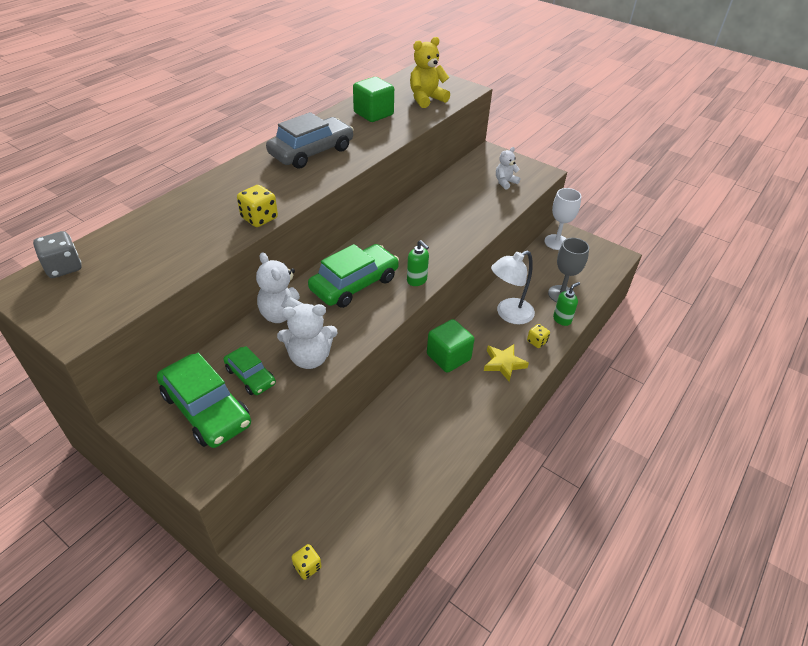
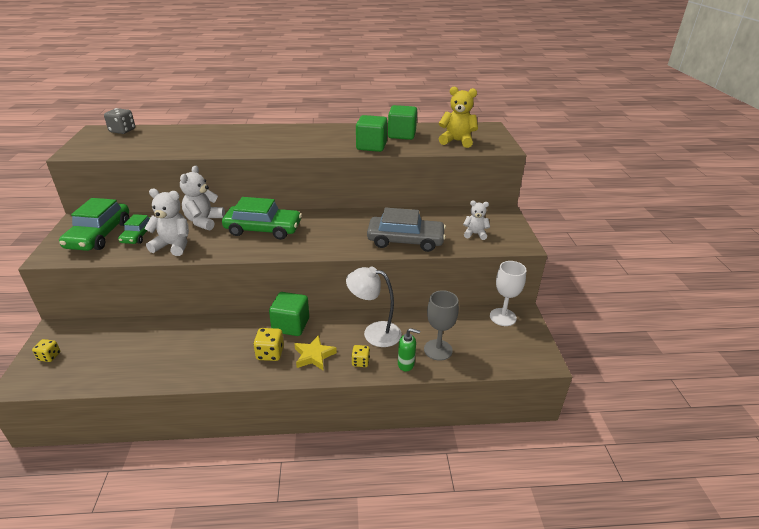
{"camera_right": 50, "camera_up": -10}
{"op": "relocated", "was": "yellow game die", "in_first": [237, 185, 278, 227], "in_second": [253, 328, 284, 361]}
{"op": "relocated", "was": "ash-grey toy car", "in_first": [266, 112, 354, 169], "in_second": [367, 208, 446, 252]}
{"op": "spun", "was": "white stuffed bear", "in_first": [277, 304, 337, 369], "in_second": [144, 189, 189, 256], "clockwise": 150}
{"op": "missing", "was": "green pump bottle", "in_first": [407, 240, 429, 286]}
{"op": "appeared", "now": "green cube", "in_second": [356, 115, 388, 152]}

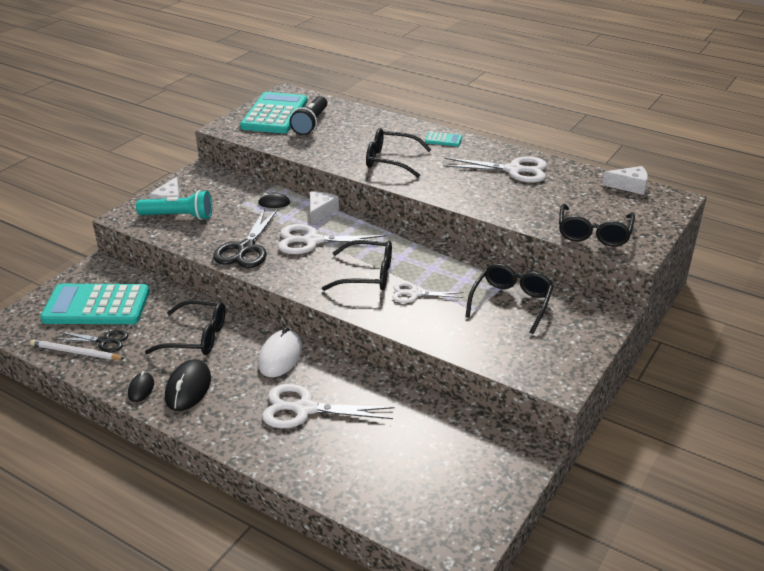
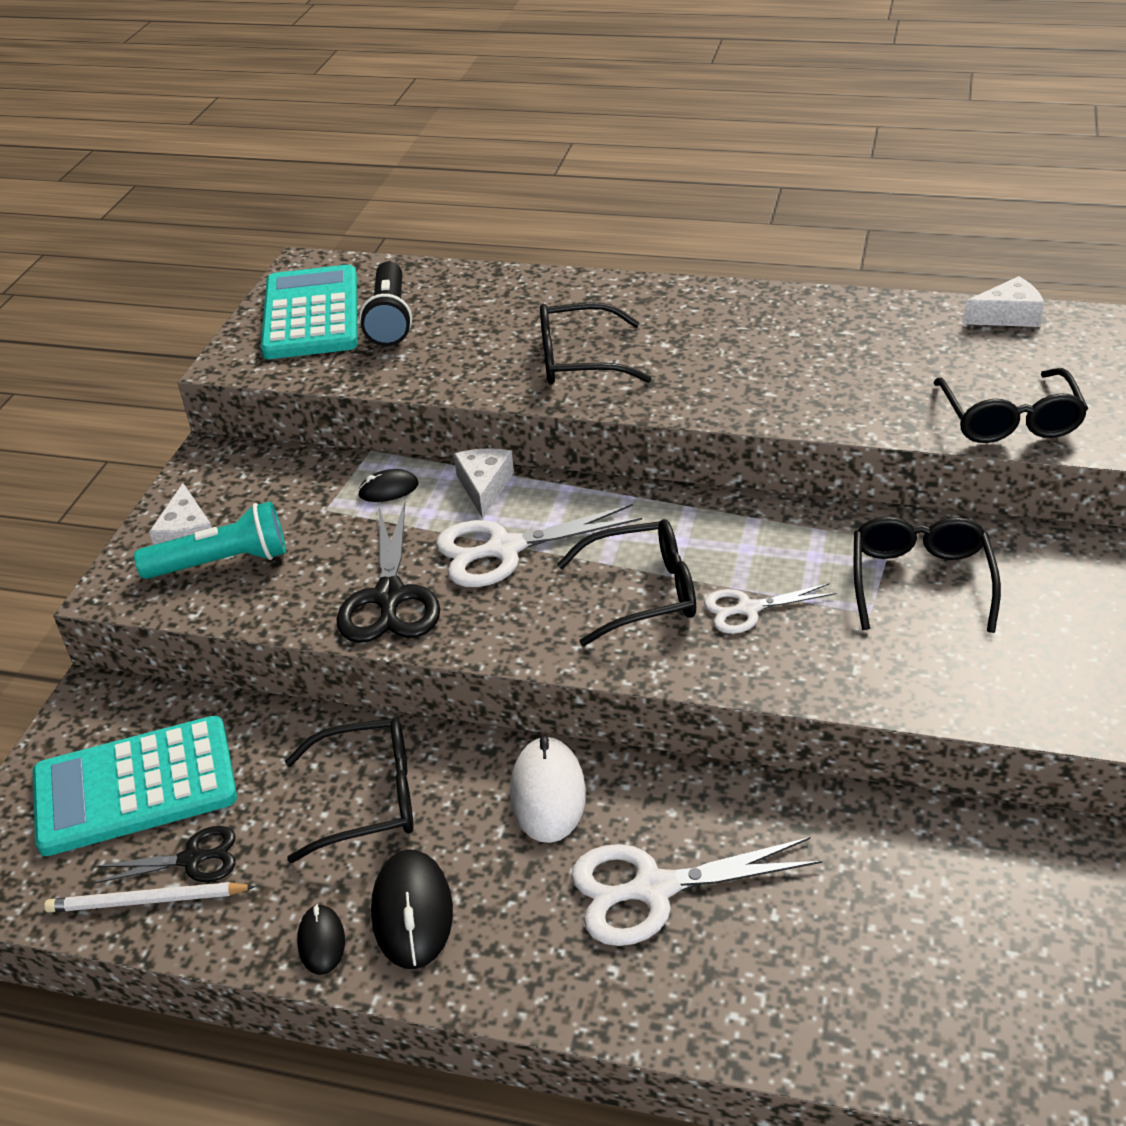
{"camera_right": -15, "camera_up": 5}
{"op": "missing", "was": "teal adding machine", "in_first": [425, 132, 462, 146]}
{"op": "missing", "was": "white shears", "in_first": [443, 156, 547, 183]}

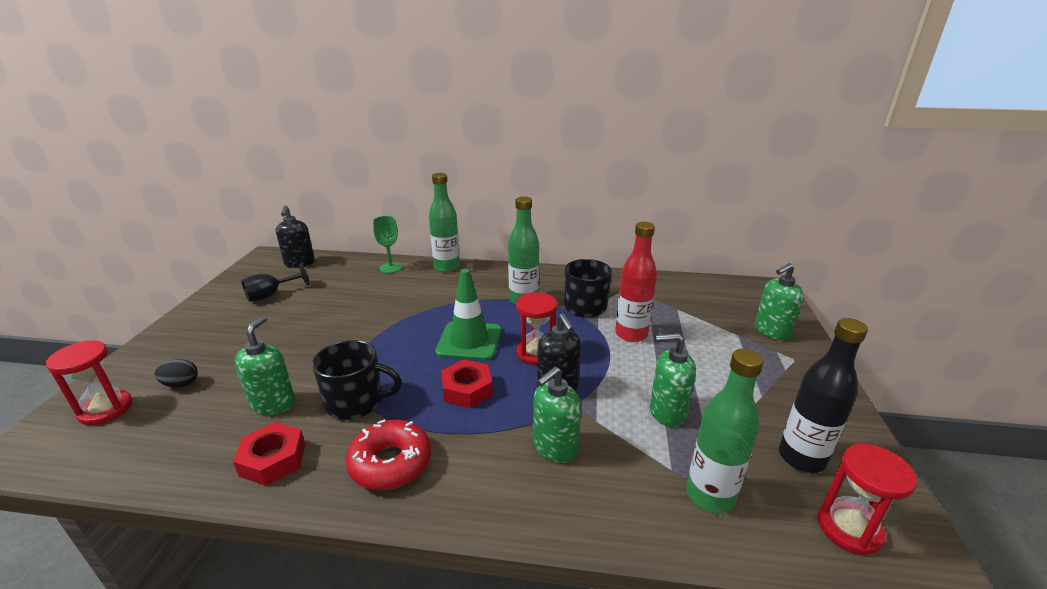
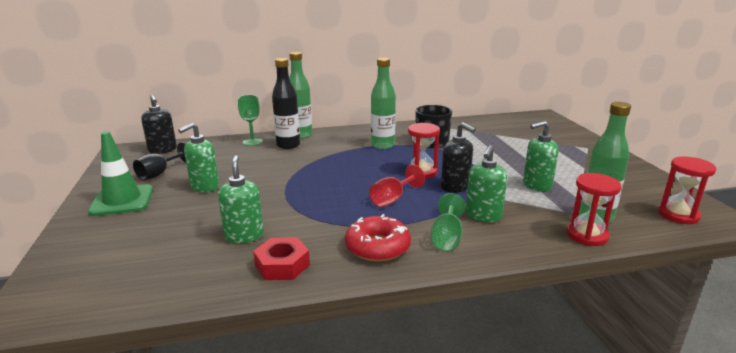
{"camera_right": -20, "camera_up": -5}
{"op": "relocated", "was": "scarlet hourglass", "in_first": [46, 340, 132, 425], "in_second": [567, 173, 621, 246]}
{"op": "missing", "was": "black egg shape", "in_first": [154, 359, 198, 387]}
{"op": "missing", "was": "black tea mug", "in_first": [312, 340, 402, 420]}
{"op": "relocated", "was": "green traffic cone", "in_first": [435, 269, 501, 361], "in_second": [88, 131, 153, 216]}
{"op": "exchanged", "was": "scarlet hexagon nut", "now": "scarlet chalice", "in_first": [441, 359, 493, 408], "in_second": [369, 165, 425, 207]}
{"op": "missing", "was": "scarlet flask", "in_first": [615, 222, 657, 342]}
{"op": "relocated", "was": "green pump bottle", "in_first": [755, 263, 804, 340], "in_second": [178, 123, 219, 192]}
{"op": "relocated", "was": "black flask", "in_first": [779, 318, 868, 473], "in_second": [272, 58, 300, 149]}
{"op": "appeared", "now": "green chalice", "in_second": [431, 193, 466, 251]}

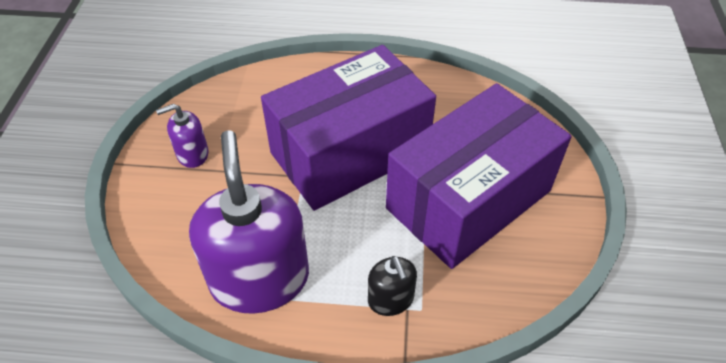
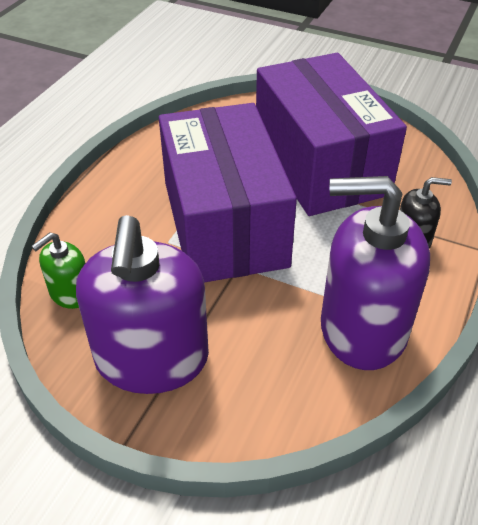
{"camera_right": -70, "camera_up": -5}
{"op": "size", "was": "purple pump bottle", "in_first": [156, 104, 209, 168], "in_second": [76, 215, 209, 394], "ratio": 2.13}
{"op": "appeared", "now": "green pump bottle", "in_second": [31, 232, 85, 309]}

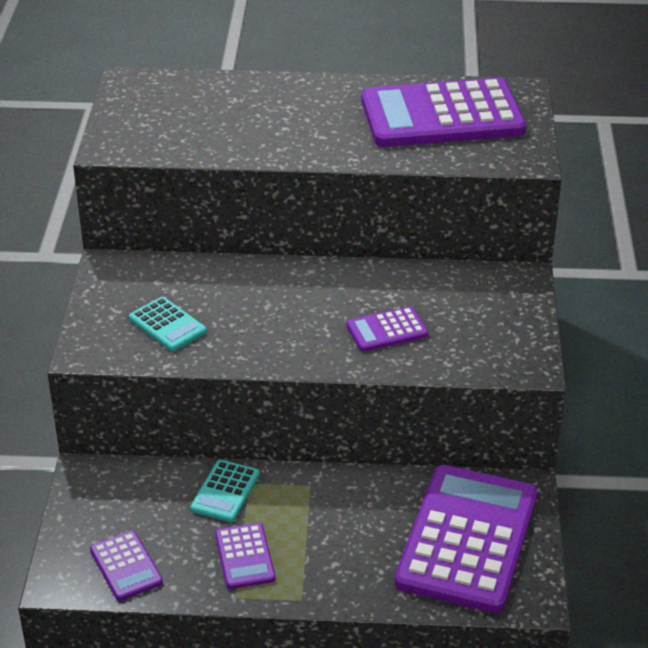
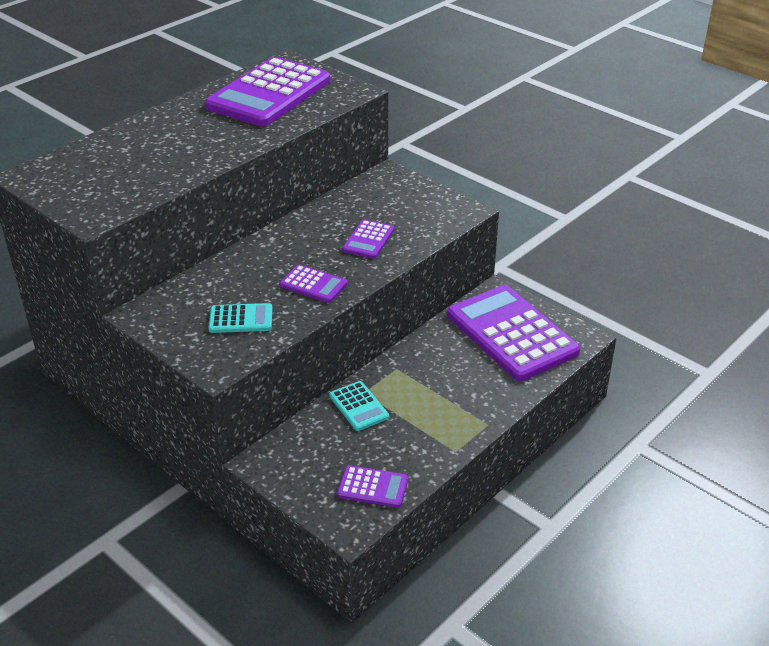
{"camera_right": -50, "camera_up": 0}
{"op": "relocated", "was": "purple adding machine", "in_first": [215, 523, 276, 589], "in_second": [280, 265, 347, 303]}

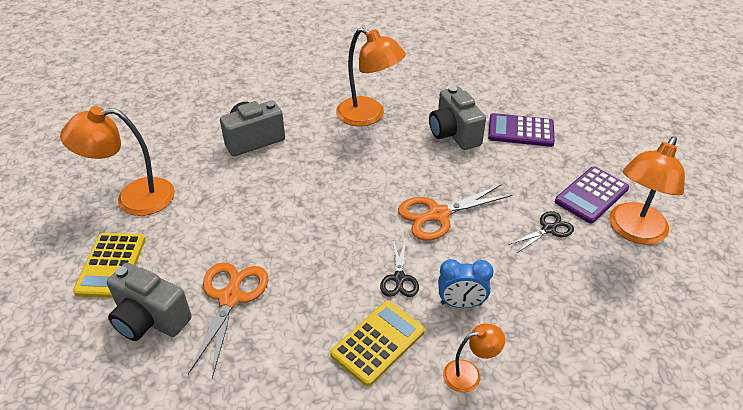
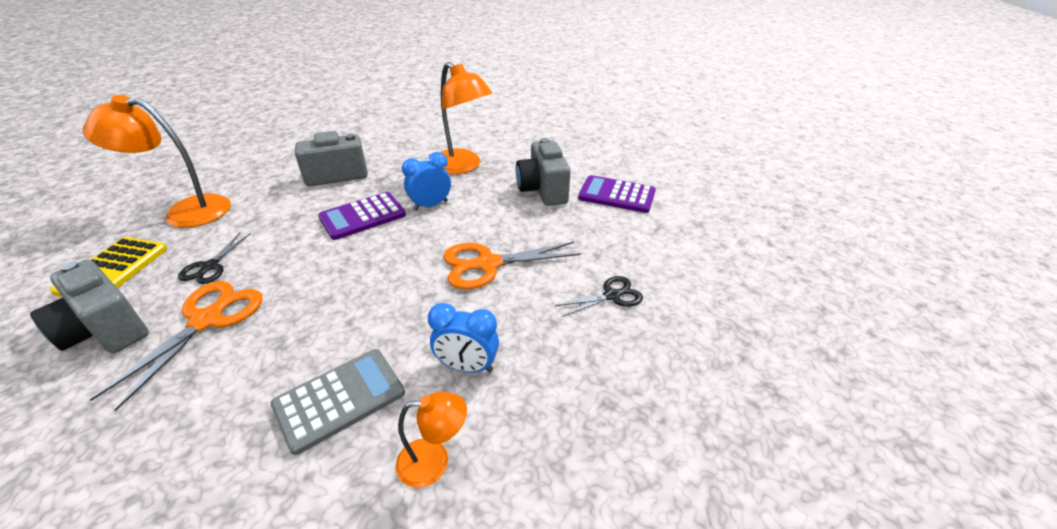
{"camera_right": 10, "camera_up": -5}
{"op": "colour", "was": "yellow adding machine", "now": "ash-grey adding machine", "in_first": [330, 301, 425, 386], "in_second": [271, 349, 405, 455]}
{"op": "relocated", "was": "black shears", "in_first": [380, 239, 419, 297], "in_second": [178, 232, 251, 284]}
{"op": "relocated", "was": "purple adding machine", "in_first": [555, 166, 629, 224], "in_second": [318, 192, 406, 240]}
{"op": "missing", "was": "orange desk lamp", "in_first": [609, 136, 685, 245]}
{"op": "appeared", "now": "cobalt bedside clock", "in_second": [402, 152, 451, 211]}

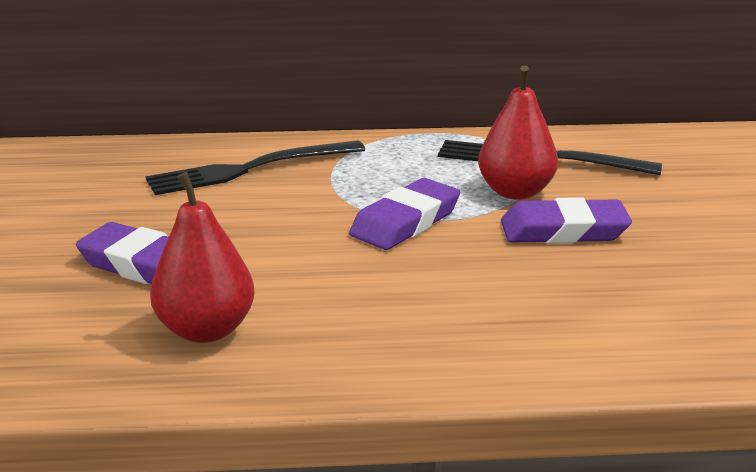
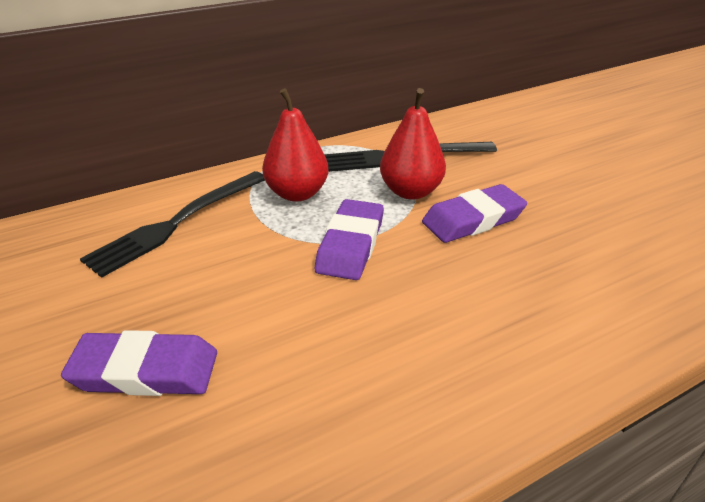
{"camera_right": -25, "camera_up": 10}
{"op": "relocated", "was": "scarlet pear fruit", "in_first": [150, 172, 255, 343], "in_second": [262, 88, 328, 202]}

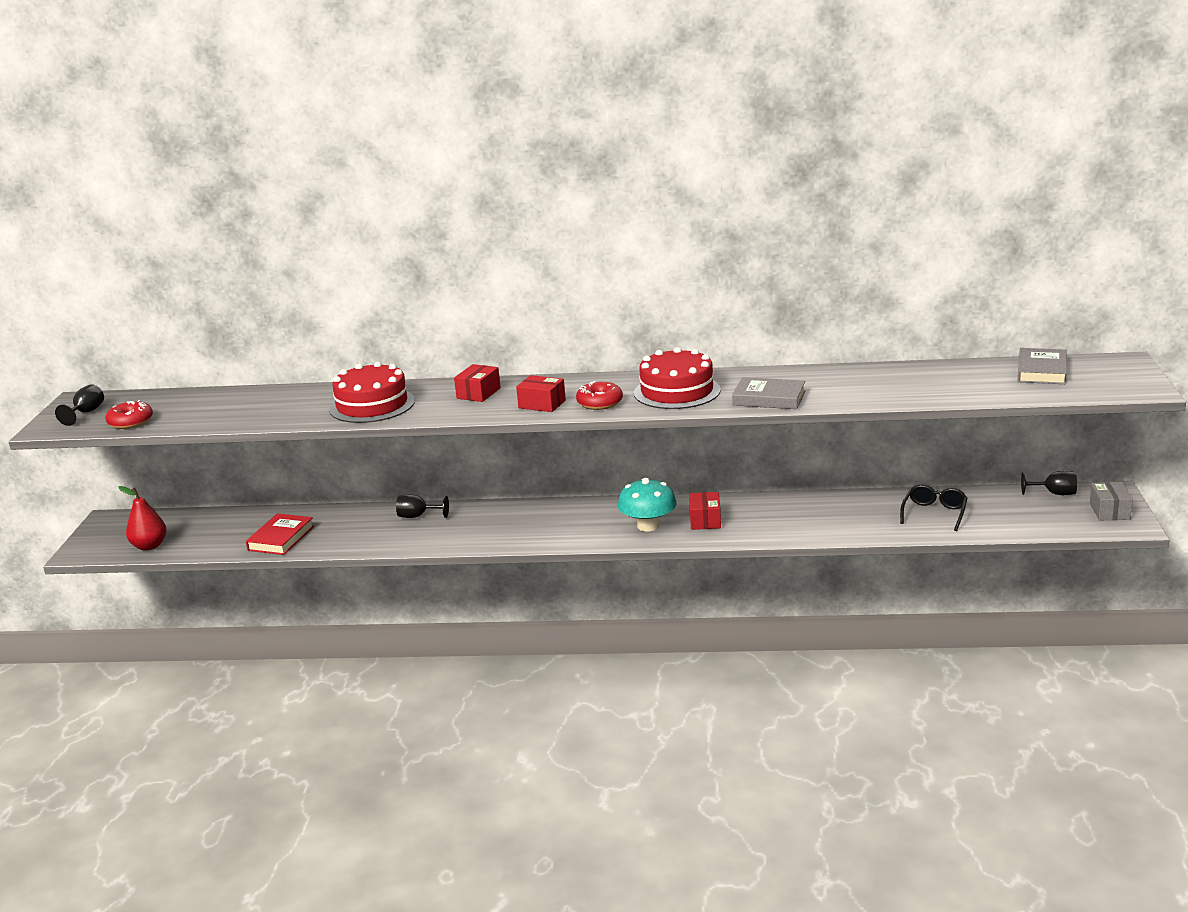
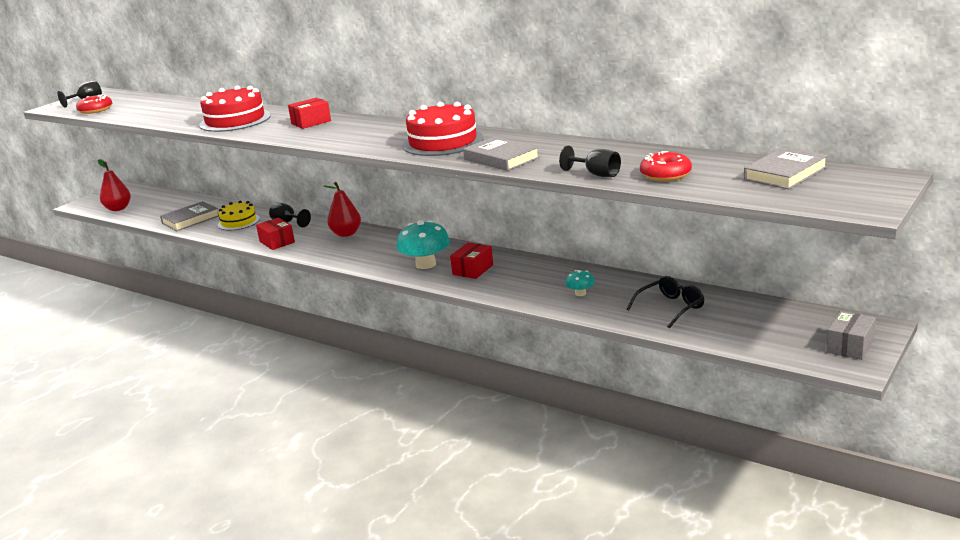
{"camera_right": 30, "camera_up": 0}
{"op": "colour", "was": "scarlet hardback", "now": "ash-grey hardback", "in_first": [246, 513, 314, 555], "in_second": [160, 201, 219, 231]}
{"op": "relocated", "was": "scarlet parcel", "in_first": [516, 375, 566, 412], "in_second": [256, 217, 295, 250]}
{"op": "relocated", "was": "scarlet doughnut", "in_first": [576, 381, 623, 410], "in_second": [640, 151, 692, 181]}
{"op": "relocated", "was": "black chalice", "in_first": [1021, 471, 1077, 495], "in_second": [559, 146, 621, 177]}
{"op": "appeared", "now": "yellow layer cake", "in_second": [218, 201, 260, 230]}
{"op": "appeared", "now": "scarlet pear fruit", "in_second": [324, 182, 361, 237]}
{"op": "appeared", "now": "teal toadstool", "in_second": [565, 270, 595, 296]}

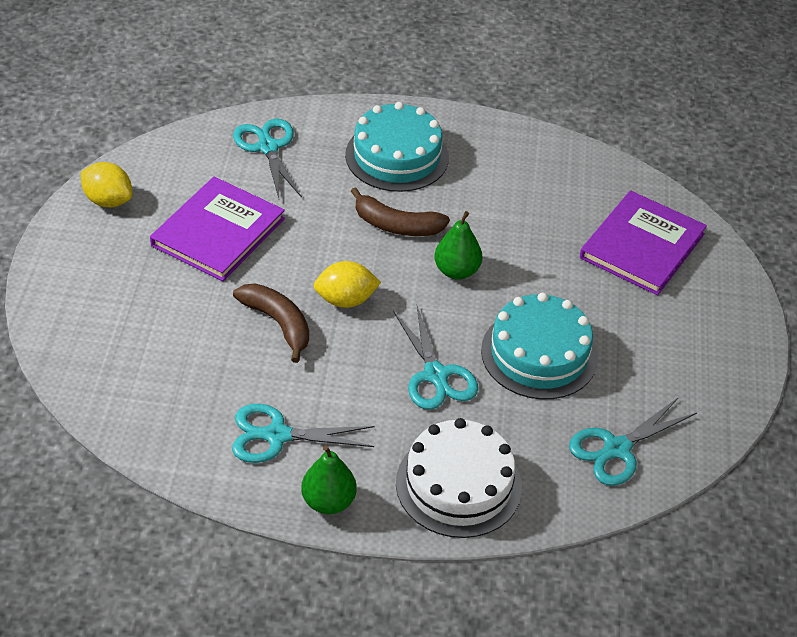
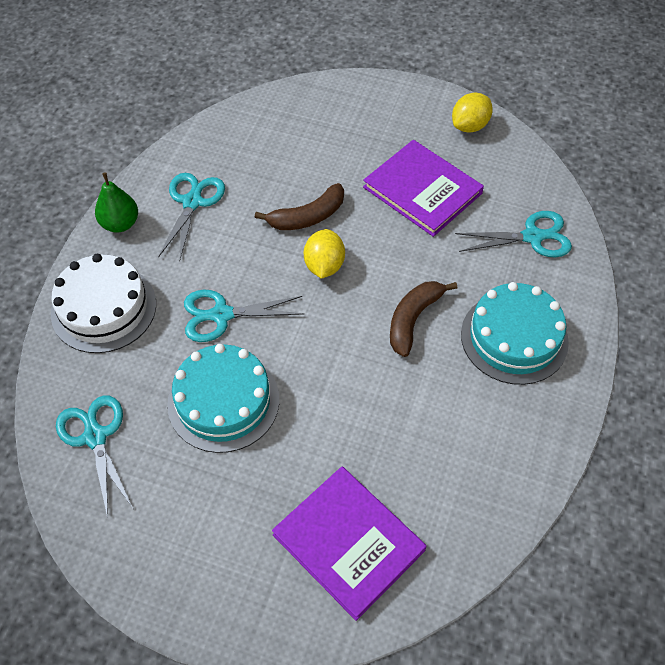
{"camera_right": 105, "camera_up": 10}
{"op": "missing", "was": "green pear fruit", "in_first": [434, 211, 482, 280]}

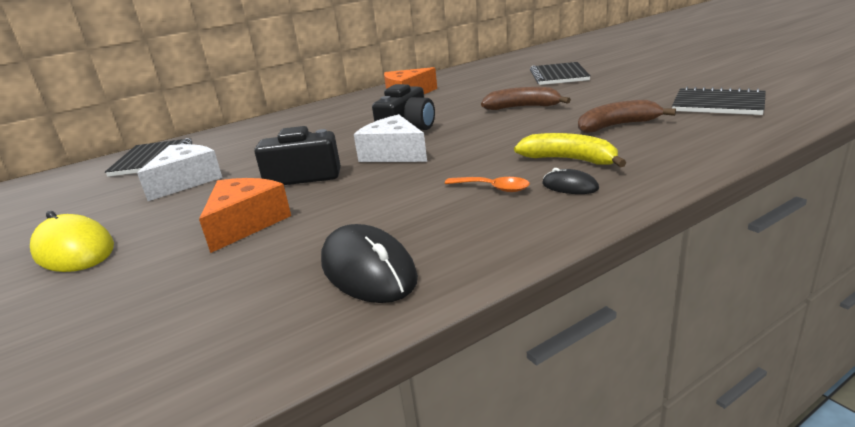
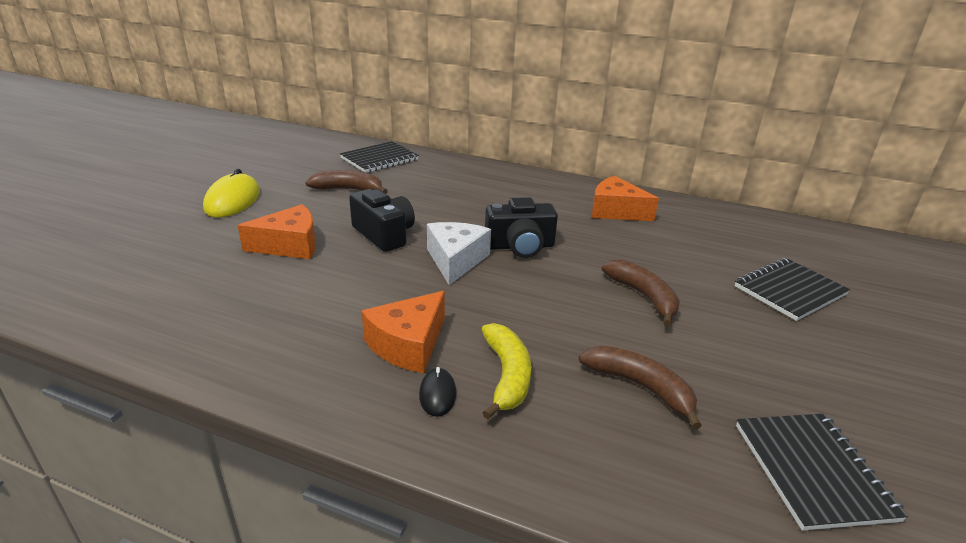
{"camera_right": 50, "camera_up": 5}
{"op": "exchanged", "was": "white cheese wedge", "now": "russet banana fruit", "in_first": [137, 144, 223, 201], "in_second": [305, 170, 388, 194]}
{"op": "missing", "was": "black computer mouse", "in_first": [321, 224, 418, 303]}
{"op": "exchanged", "was": "orange tablespoon", "now": "orange cheese wedge", "in_first": [445, 177, 530, 192], "in_second": [362, 291, 445, 373]}

